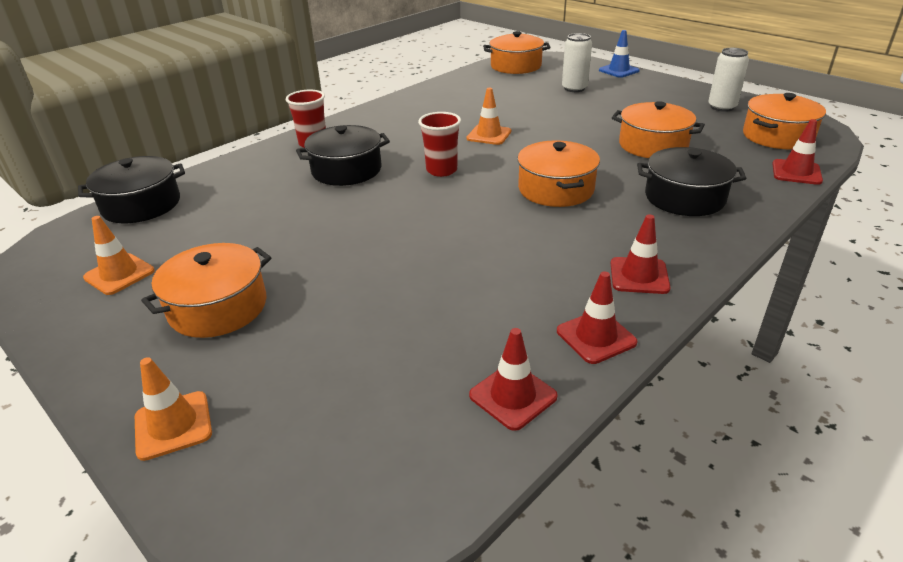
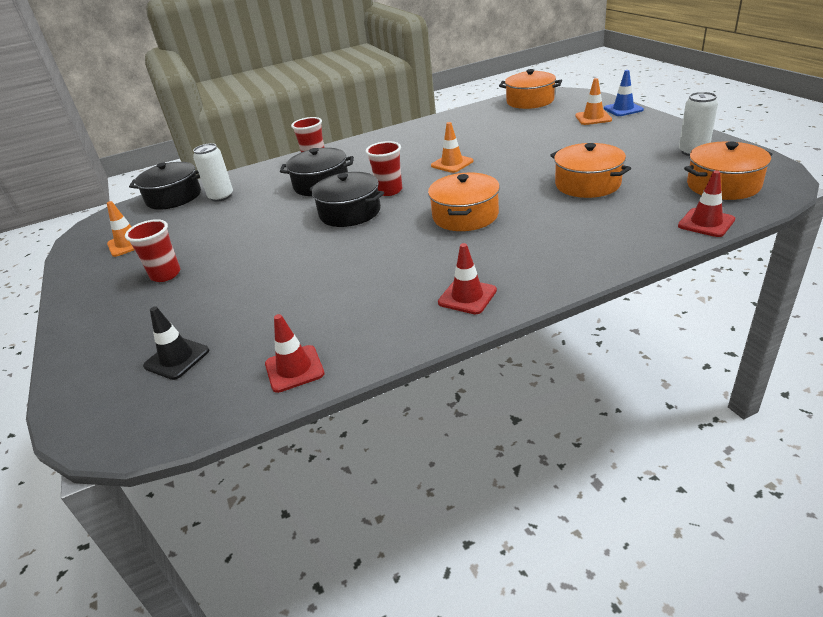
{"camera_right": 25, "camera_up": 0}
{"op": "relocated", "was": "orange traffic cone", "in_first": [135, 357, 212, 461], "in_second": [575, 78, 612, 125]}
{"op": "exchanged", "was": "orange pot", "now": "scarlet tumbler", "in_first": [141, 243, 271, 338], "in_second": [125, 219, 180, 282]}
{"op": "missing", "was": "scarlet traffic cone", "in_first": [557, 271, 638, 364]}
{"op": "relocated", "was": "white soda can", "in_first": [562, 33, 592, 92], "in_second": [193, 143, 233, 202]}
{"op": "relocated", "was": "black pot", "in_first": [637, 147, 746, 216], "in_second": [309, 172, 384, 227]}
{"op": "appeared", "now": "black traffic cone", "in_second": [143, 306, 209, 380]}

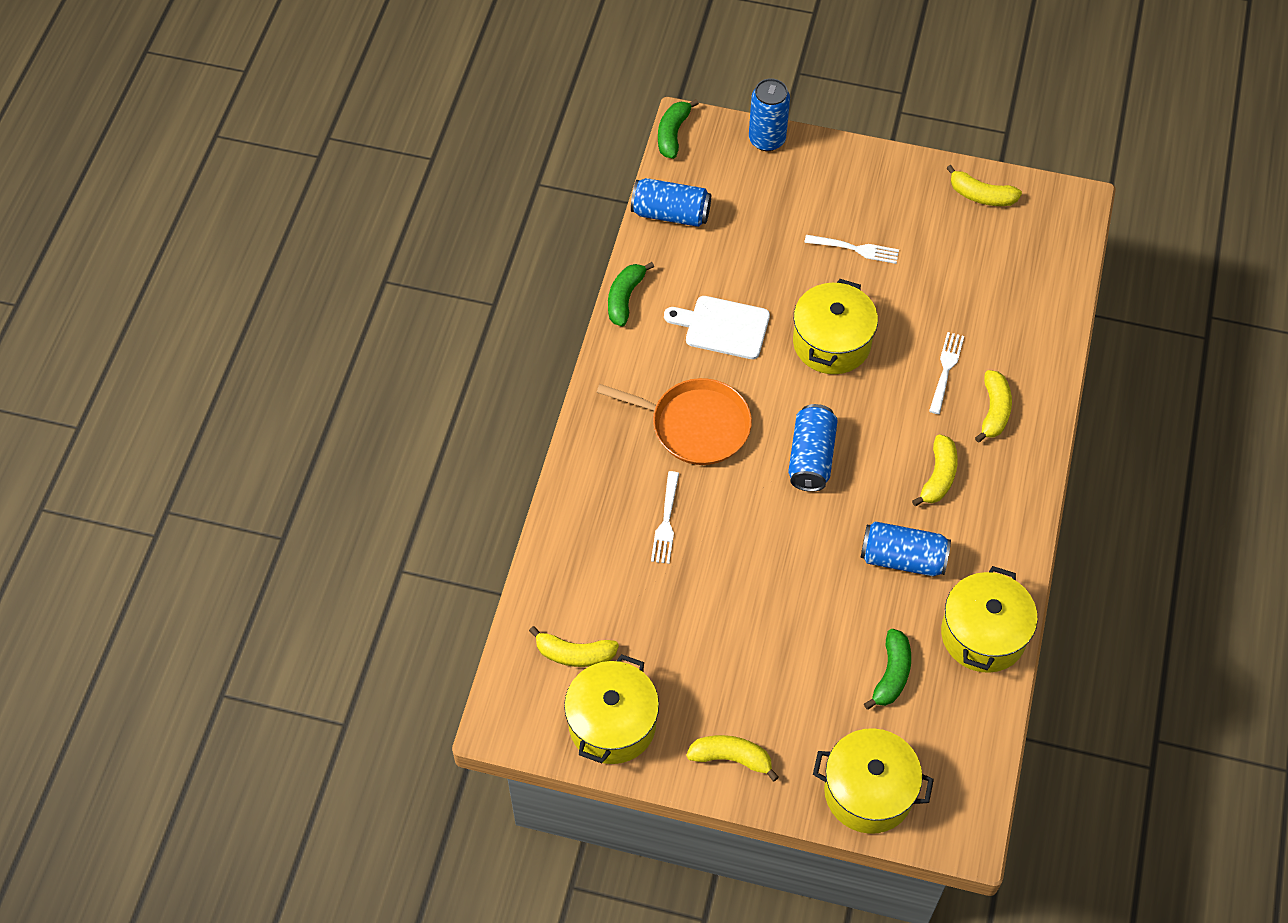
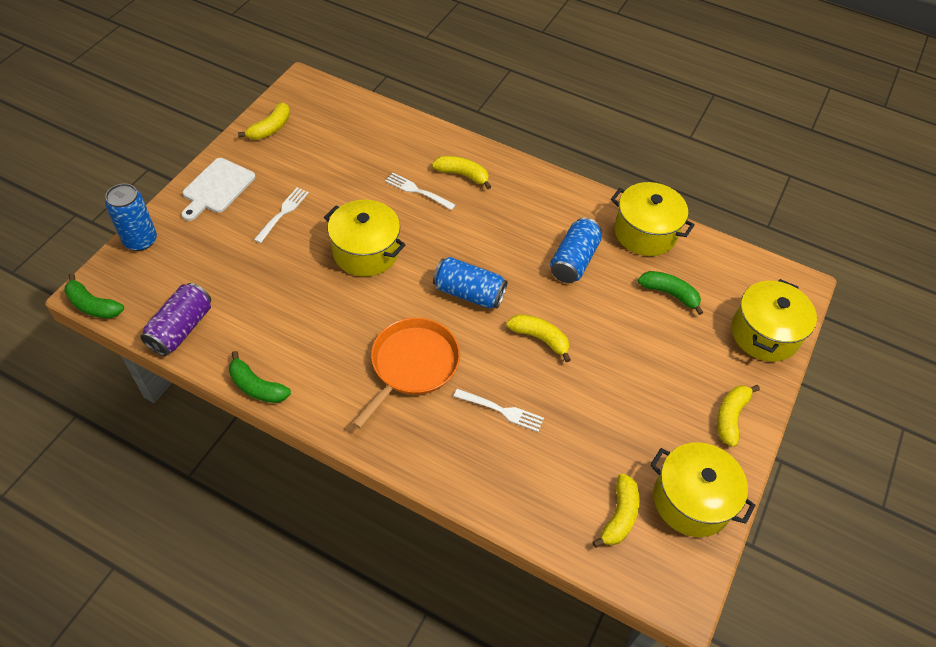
{"camera_right": -80, "camera_up": -5}
{"op": "colour", "was": "cobalt soda can", "now": "purple soda can", "in_first": [631, 178, 711, 227], "in_second": [140, 283, 211, 356]}
{"op": "relocated", "was": "white chopping board", "in_first": [664, 296, 770, 359], "in_second": [181, 158, 255, 221]}
{"op": "relocated", "was": "yellow banana fruit", "in_first": [912, 434, 958, 506], "in_second": [506, 314, 571, 362]}

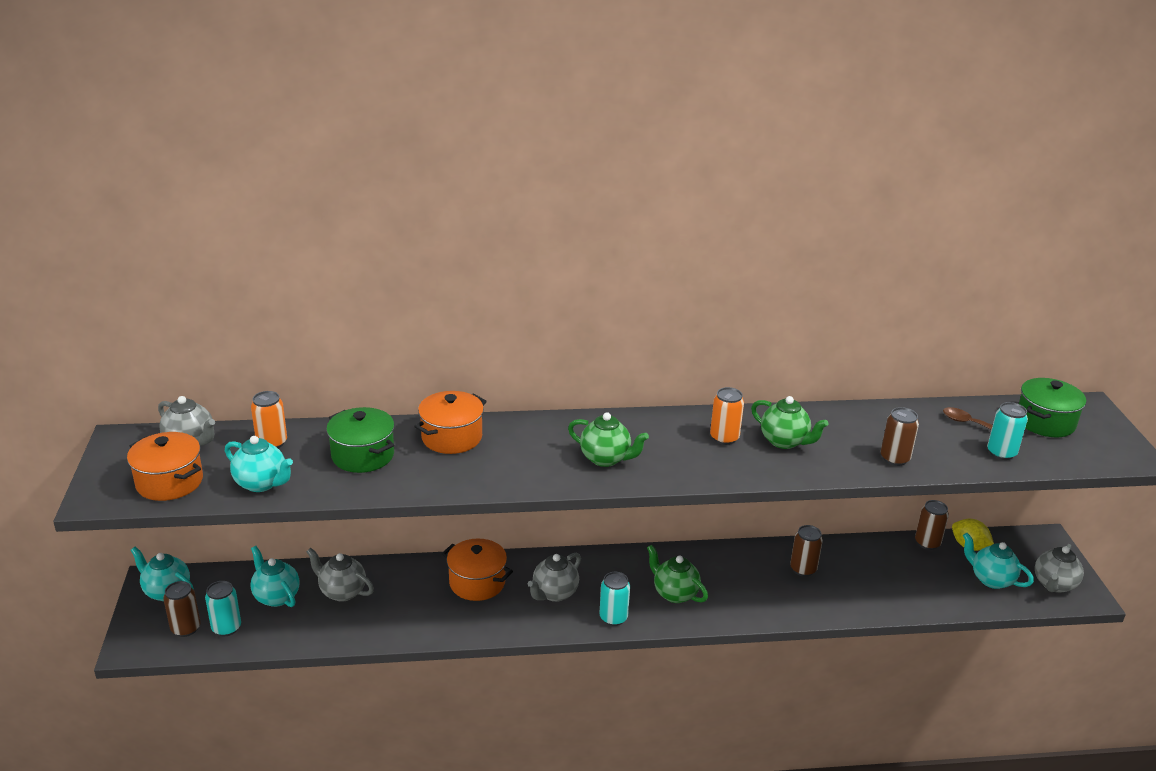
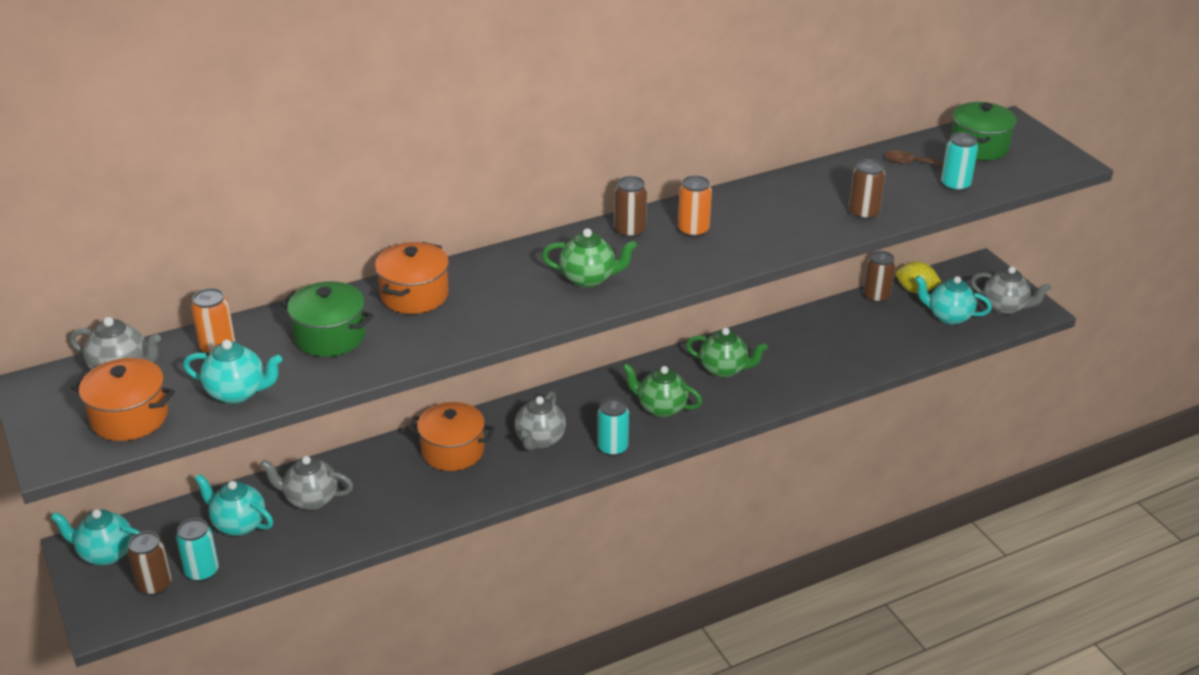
{"camera_right": -20, "camera_up": 5}
{"op": "relocated", "was": "green teapot", "in_first": [751, 396, 828, 449], "in_second": [686, 328, 768, 378]}
{"op": "relocated", "was": "russet soda can", "in_first": [790, 525, 823, 577], "in_second": [614, 176, 647, 238]}
{"op": "spun", "was": "ash-grey teapot", "in_first": [1035, 544, 1084, 593], "in_second": [971, 266, 1051, 315], "clockwise": -75}

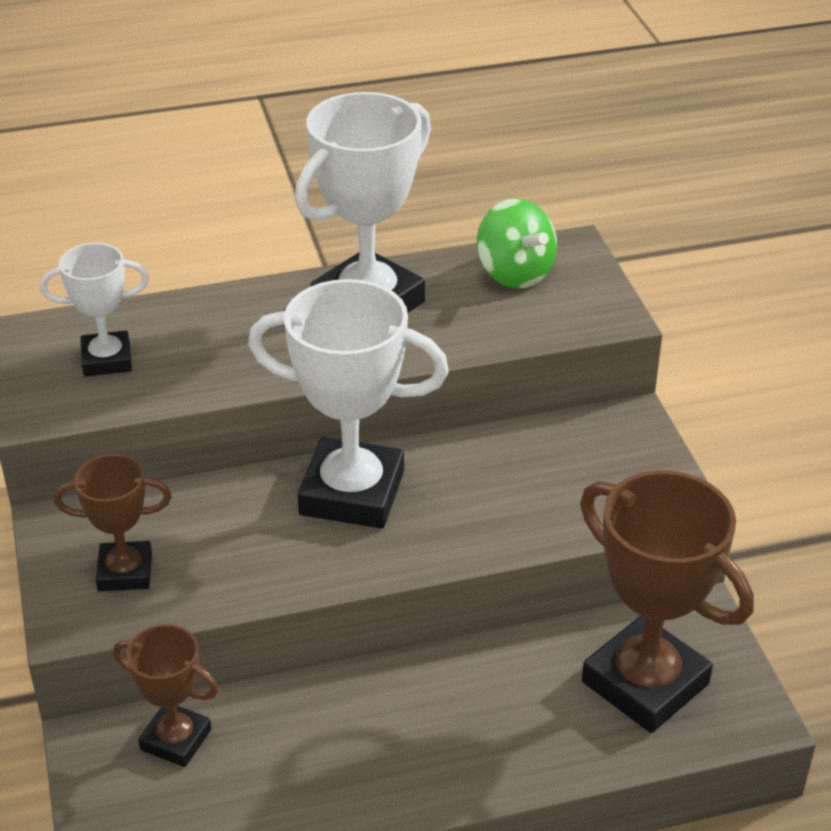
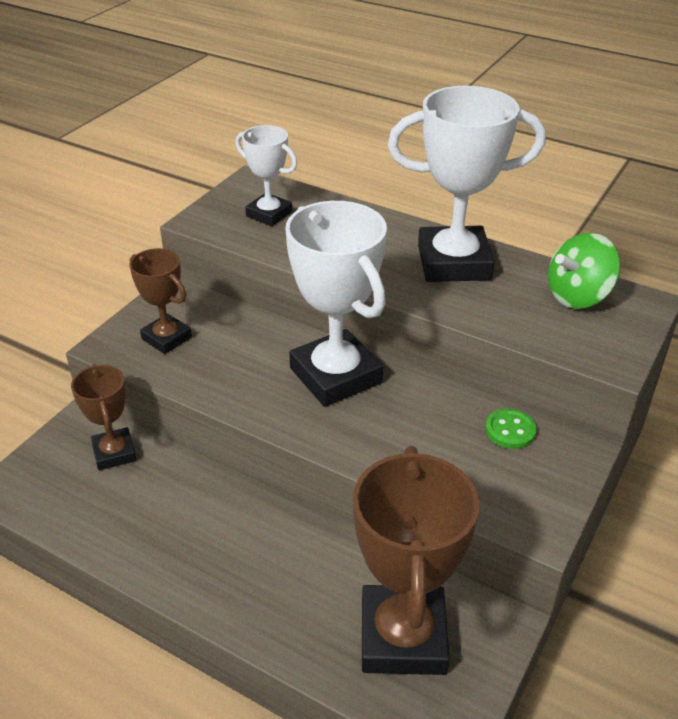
{"camera_right": 45, "camera_up": 0}
{"op": "spun", "was": "green toy top", "in_first": [477, 199, 557, 289], "in_second": [548, 233, 620, 309], "clockwise": 45}
{"op": "appeared", "now": "green button", "in_second": [485, 408, 537, 449]}

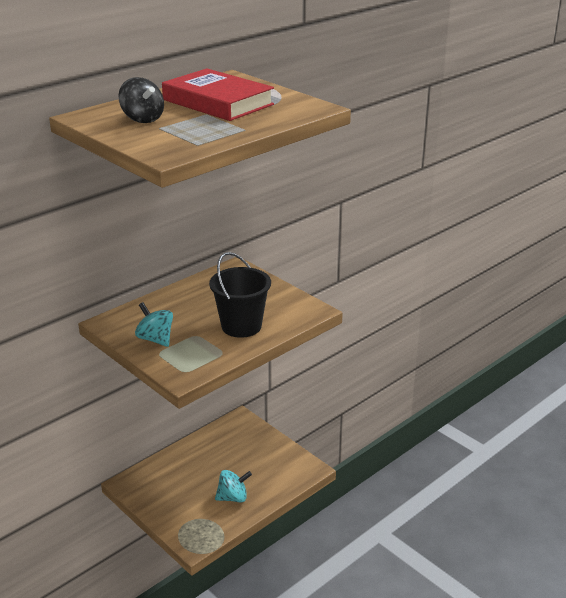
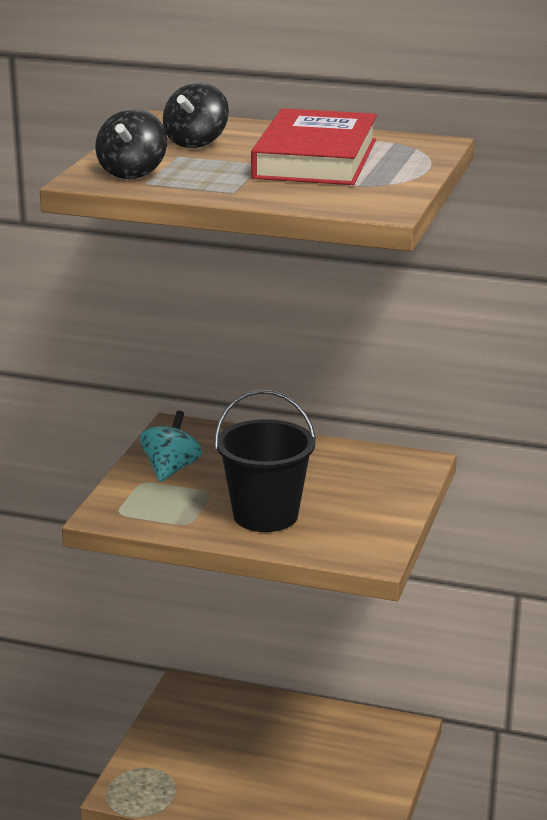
{"camera_right": 60, "camera_up": -5}
{"op": "missing", "was": "teal toy top", "in_first": [215, 470, 252, 503]}
{"op": "appeared", "now": "black toy top", "in_second": [95, 108, 167, 179]}

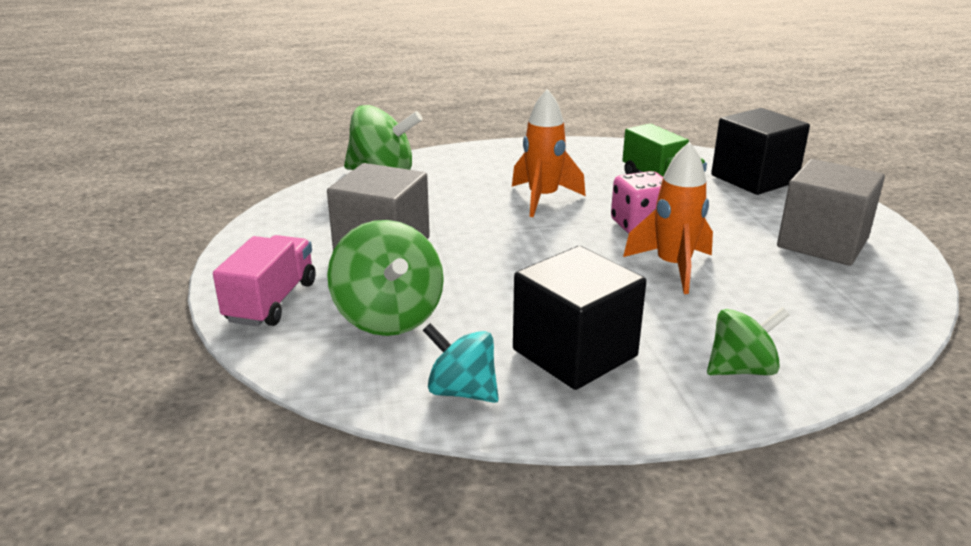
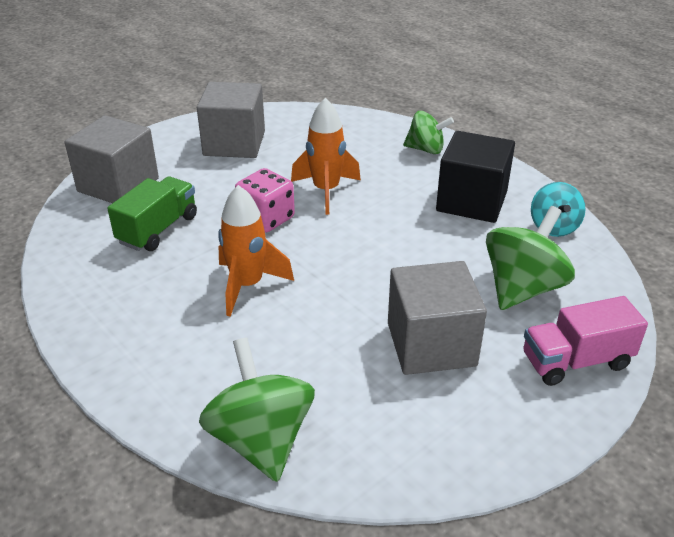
{"camera_right": -120, "camera_up": 10}
{"op": "spun", "was": "green toy top", "in_first": [707, 307, 790, 375], "in_second": [403, 111, 454, 154], "clockwise": 150}
{"op": "colour", "was": "black cube", "now": "ash-grey cube", "in_first": [711, 108, 810, 195], "in_second": [65, 115, 159, 203]}

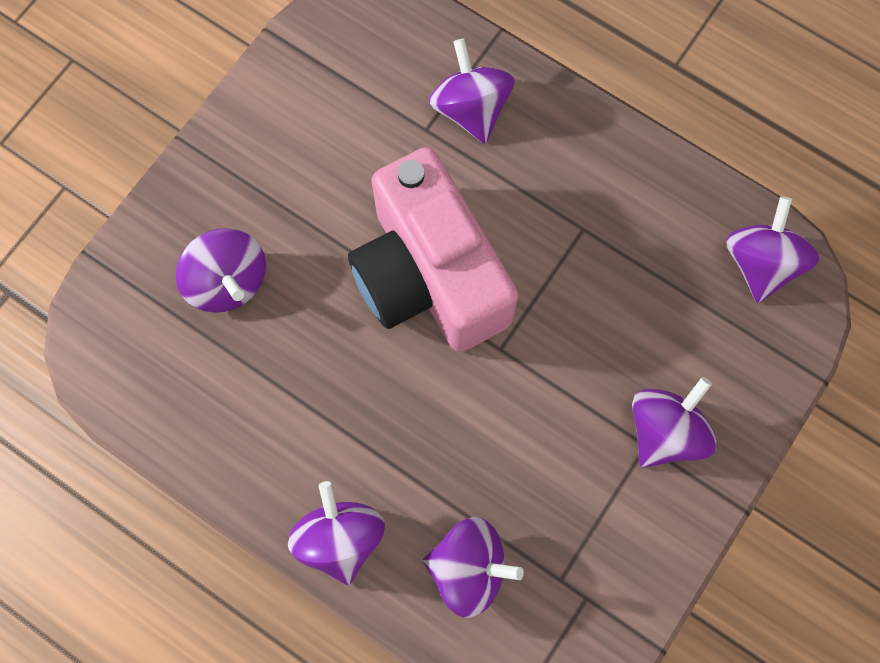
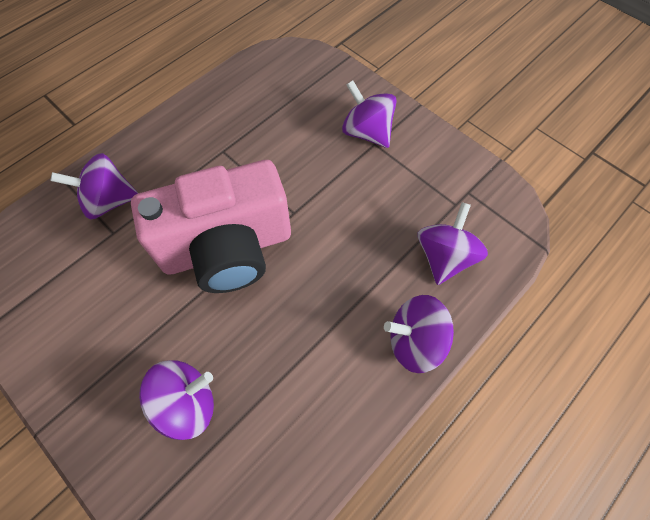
{"camera_right": -80, "camera_up": -10}
{"op": "missing", "was": "purple toy top", "in_first": [726, 196, 819, 303]}

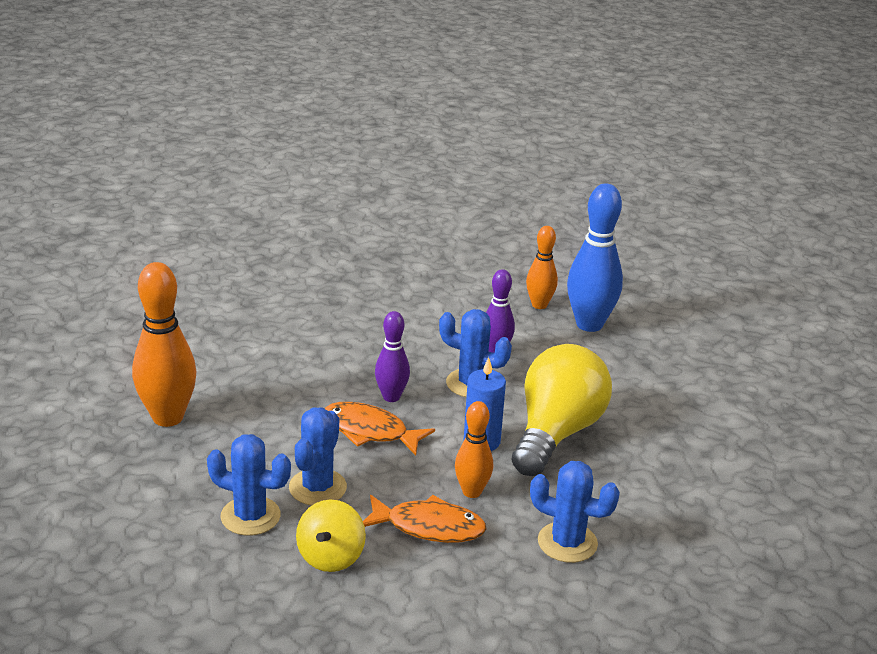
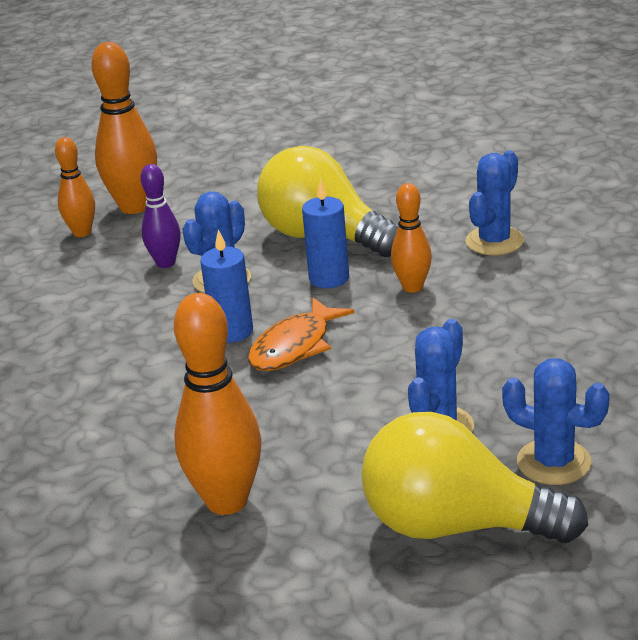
{"camera_right": -75, "camera_up": 0}
{"op": "relocated", "was": "cobalt prickly plant", "in_first": [289, 407, 347, 505], "in_second": [502, 358, 610, 485]}
{"op": "missing", "was": "yellow toy top", "in_first": [296, 500, 366, 572]}
{"op": "missing", "was": "orange fish figure", "in_first": [363, 495, 486, 543]}
{"op": "exchanged", "was": "purple bowling pin", "now": "cobalt wax candle", "in_first": [375, 311, 410, 402], "in_second": [200, 230, 253, 343]}
{"op": "colour", "was": "cobalt bowling pin", "now": "orange bowling pin", "in_first": [567, 184, 623, 332], "in_second": [91, 42, 157, 214]}
{"op": "appeared", "now": "yellow lightbulb", "in_second": [361, 412, 588, 543]}

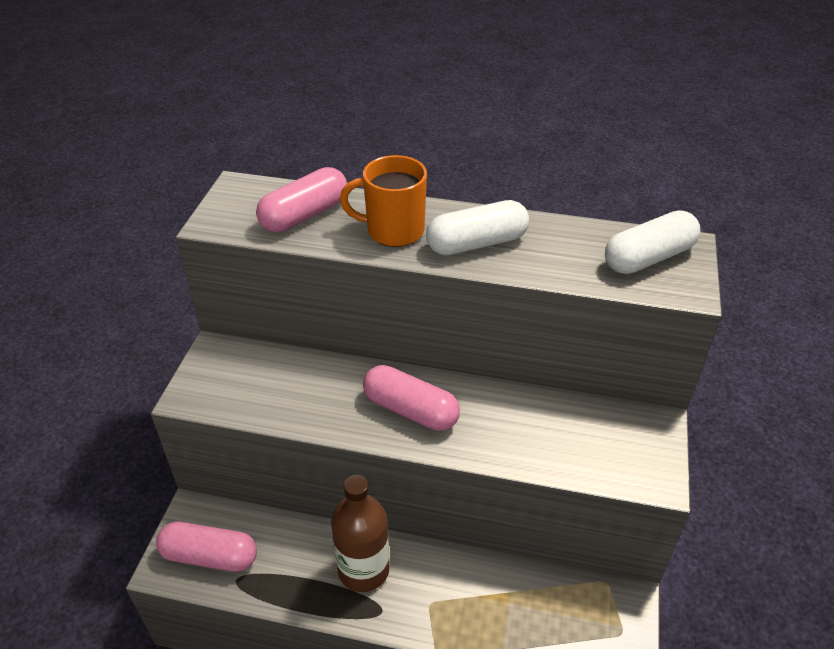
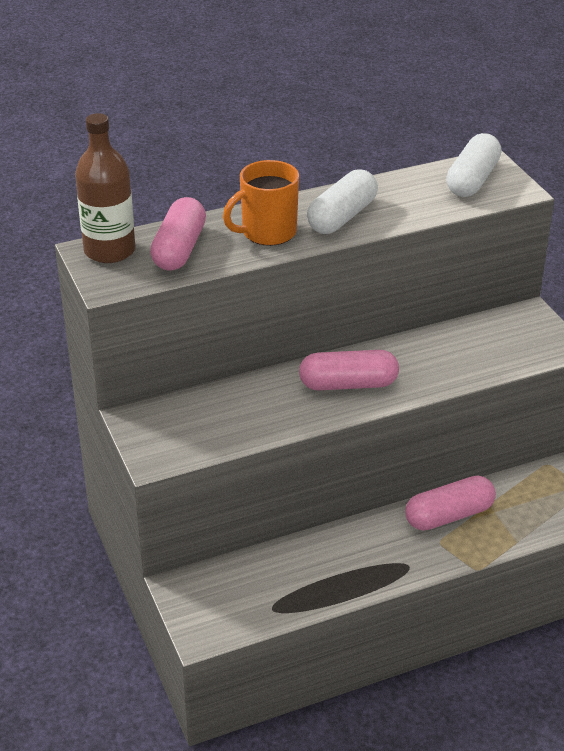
{"camera_right": -35, "camera_up": -5}
{"op": "relocated", "was": "rose-pink pill shape", "in_first": [156, 522, 257, 572], "in_second": [405, 476, 496, 530]}
{"op": "relocated", "was": "russet flask", "in_first": [331, 475, 390, 592], "in_second": [75, 113, 135, 263]}

